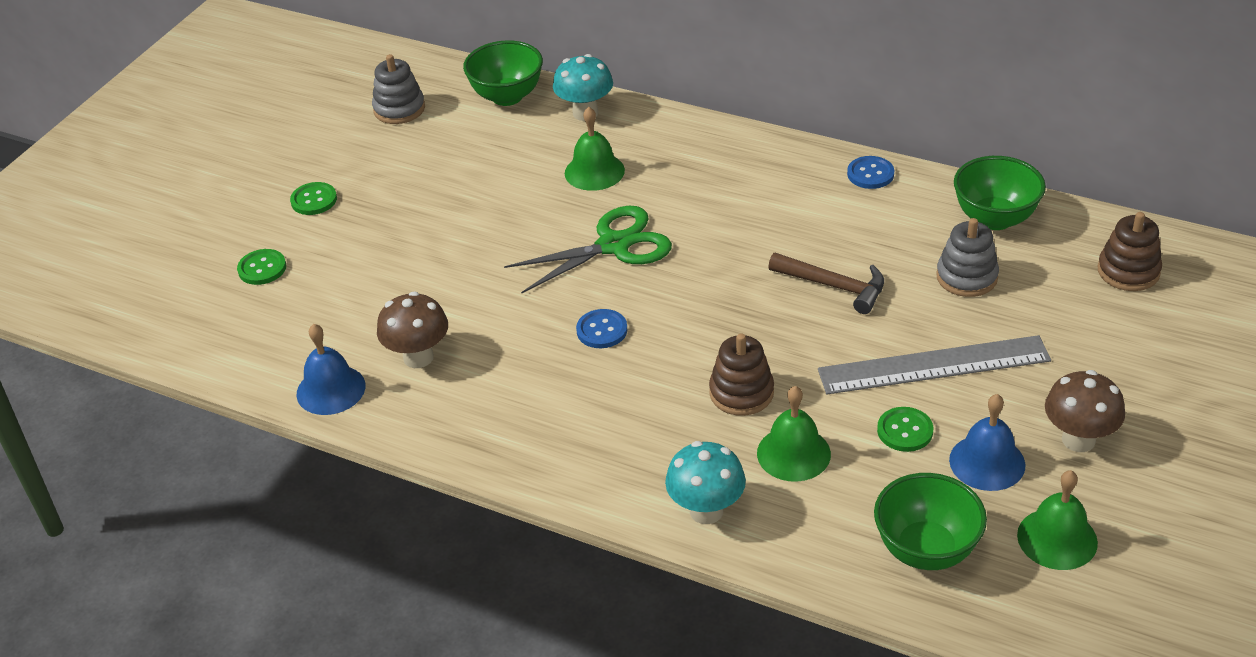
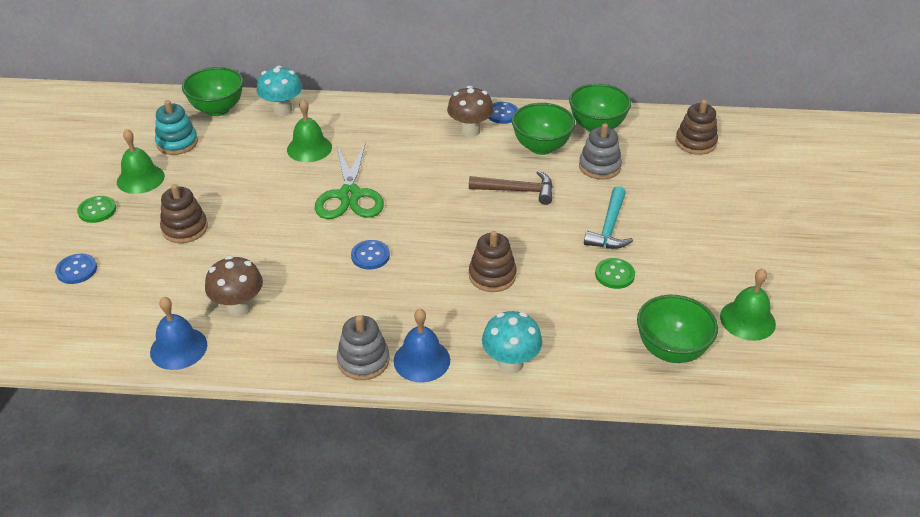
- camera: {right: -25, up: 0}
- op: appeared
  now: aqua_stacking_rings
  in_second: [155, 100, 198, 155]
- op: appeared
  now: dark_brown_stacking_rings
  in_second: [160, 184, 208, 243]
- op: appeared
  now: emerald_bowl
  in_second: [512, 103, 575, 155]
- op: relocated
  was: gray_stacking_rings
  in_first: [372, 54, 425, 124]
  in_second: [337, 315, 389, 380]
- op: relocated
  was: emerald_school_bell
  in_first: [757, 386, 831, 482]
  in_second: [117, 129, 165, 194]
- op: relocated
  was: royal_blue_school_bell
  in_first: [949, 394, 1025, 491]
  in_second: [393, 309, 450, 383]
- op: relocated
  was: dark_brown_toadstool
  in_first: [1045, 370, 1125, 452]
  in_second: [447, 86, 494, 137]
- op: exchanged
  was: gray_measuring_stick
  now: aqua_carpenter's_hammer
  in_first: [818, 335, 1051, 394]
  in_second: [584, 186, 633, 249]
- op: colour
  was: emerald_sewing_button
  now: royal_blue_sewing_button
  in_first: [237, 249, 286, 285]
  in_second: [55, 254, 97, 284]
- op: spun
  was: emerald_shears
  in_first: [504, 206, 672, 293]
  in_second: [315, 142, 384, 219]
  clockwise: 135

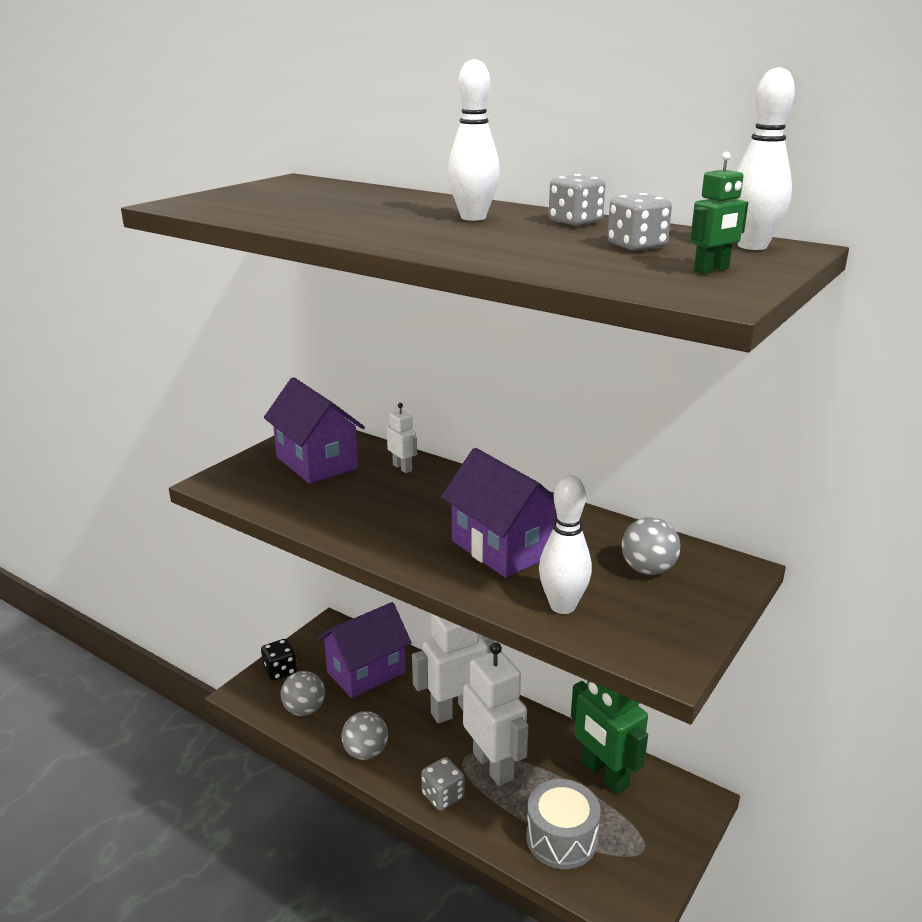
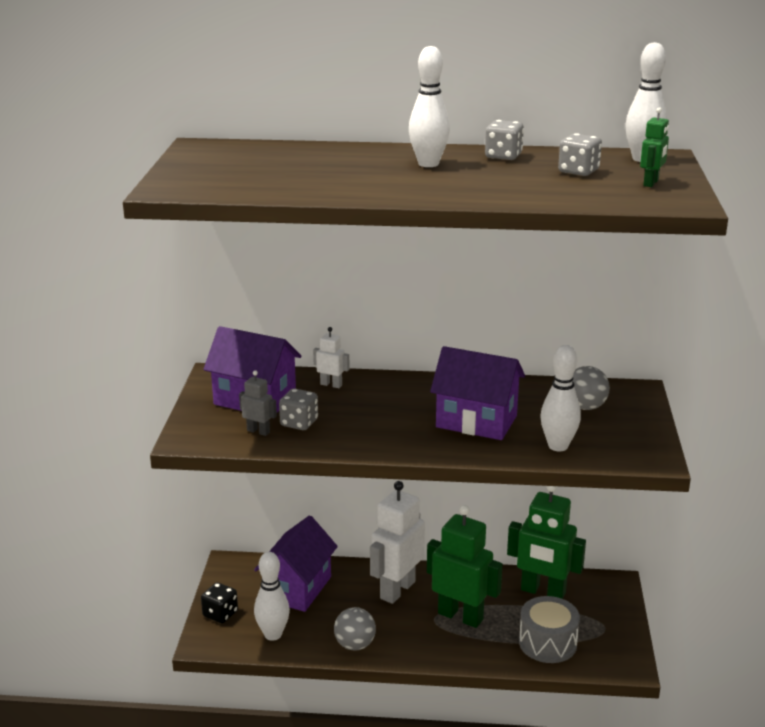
- camera: {right: -30, up: 0}
- op: appeared
  now: gray_robot_figure
  in_second: [239, 370, 277, 436]
- op: relocated
  was: gray_game_die
  in_first: [421, 757, 464, 810]
  in_second: [279, 388, 318, 430]
- op: exchanged
  was: gray_ball
  now: pure_white_skittle
  in_first: [281, 671, 325, 716]
  in_second: [254, 552, 290, 641]
- op: colour
  was: pure_white_robot_figure
  now: emerald_robot_figure
  in_first: [463, 642, 528, 786]
  in_second: [427, 505, 503, 628]

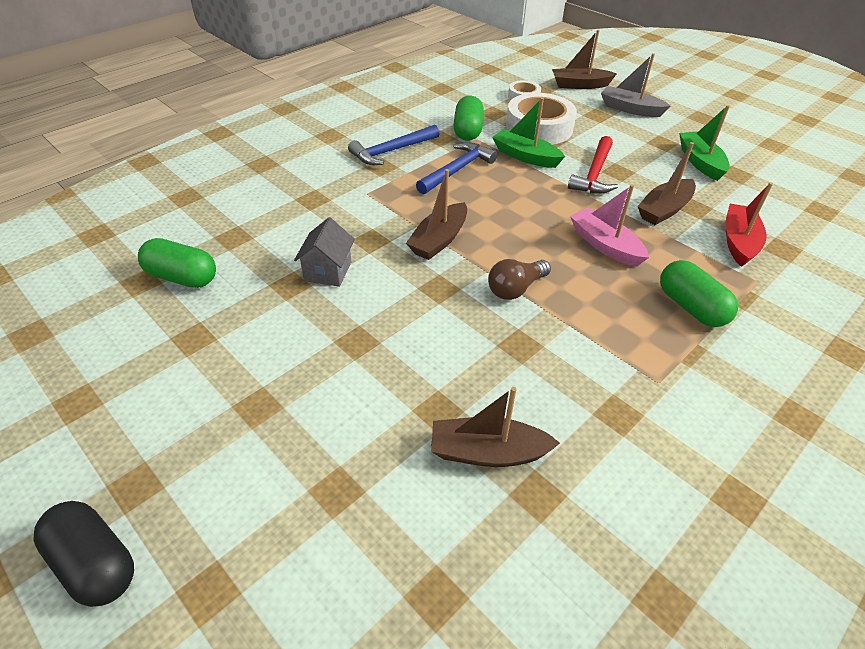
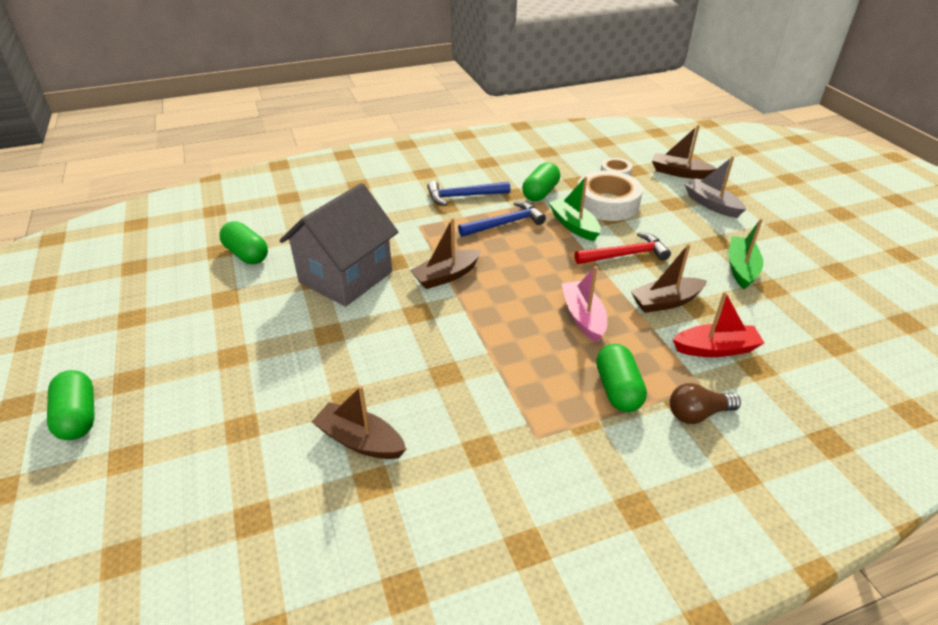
- camera: {right: 25, up: -5}
- op: relocated
  was: dark_brown_bulb
  in_first: [488, 259, 551, 300]
  in_second: [670, 383, 741, 424]
- op: colour
  was: jet-black_pill
  now: emerald_pill
  in_first: [33, 501, 134, 607]
  in_second: [47, 370, 95, 440]
- op: spun
  was: scarlet_carpenter's_hammer
  in_first: [568, 136, 618, 194]
  in_second: [575, 232, 671, 264]
  clockwise: -150
- op: spun
  was: scarlet_boat
  in_first: [725, 182, 773, 267]
  in_second: [672, 291, 764, 357]
  clockwise: 45
- op: size
  was: gray_house
  in_first: [294, 217, 355, 287]
  in_second: [280, 183, 398, 307]
  ratio: 2.15

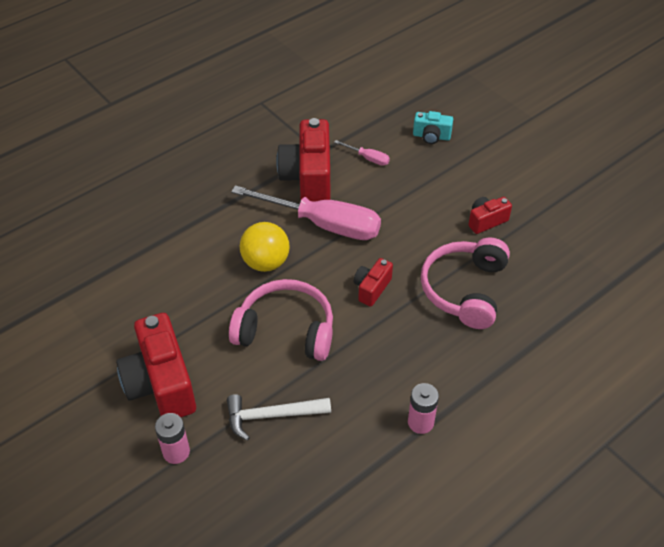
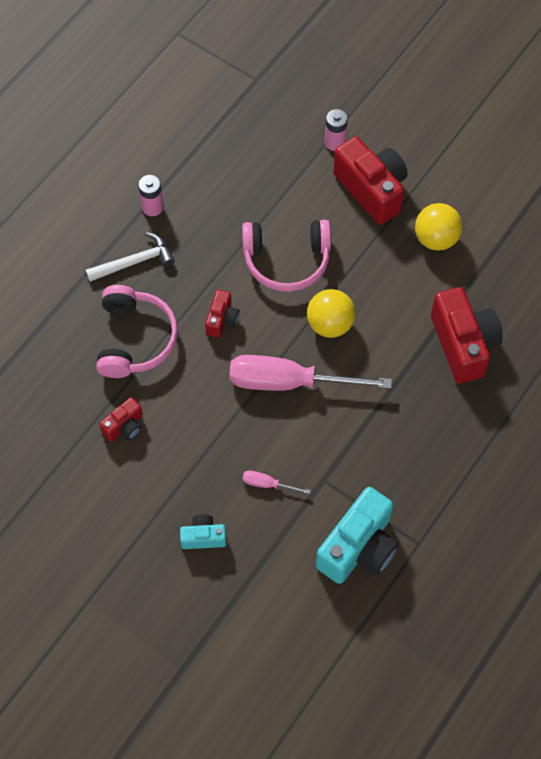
- camera: {right: 165, up: 15}
- op: appeared
  now: aqua_photo_camera
  in_second: [316, 487, 399, 584]
- op: appeared
  now: yellow_ball
  in_second: [415, 203, 463, 251]
- op: relocated
  was: pure_white_carpenter's_hammer
  in_first: [227, 394, 331, 441]
  in_second: [86, 232, 175, 282]
- op: relocated
  was: scarlet_photo_camera
  in_first: [276, 118, 330, 202]
  in_second: [431, 287, 503, 383]

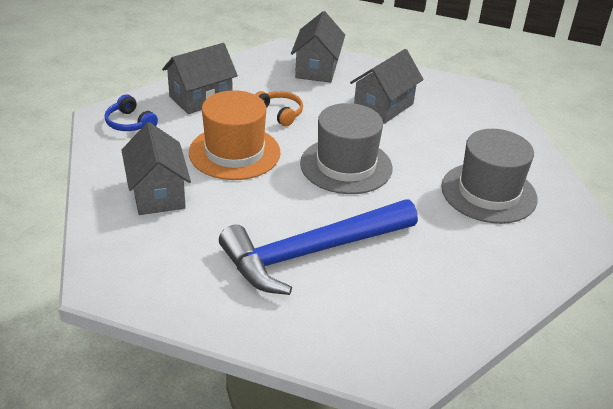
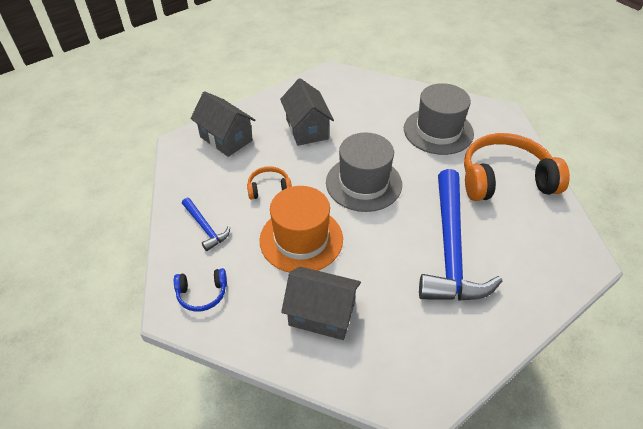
- camera: {right: -55, up: 10}
- op: appeared
  now: orange_headset
  in_second: [464, 133, 570, 201]
- op: exchanged
  was: gray_house
  now: royal_blue_carpenter's_hammer
  in_first: [162, 43, 238, 114]
  in_second: [182, 198, 230, 251]

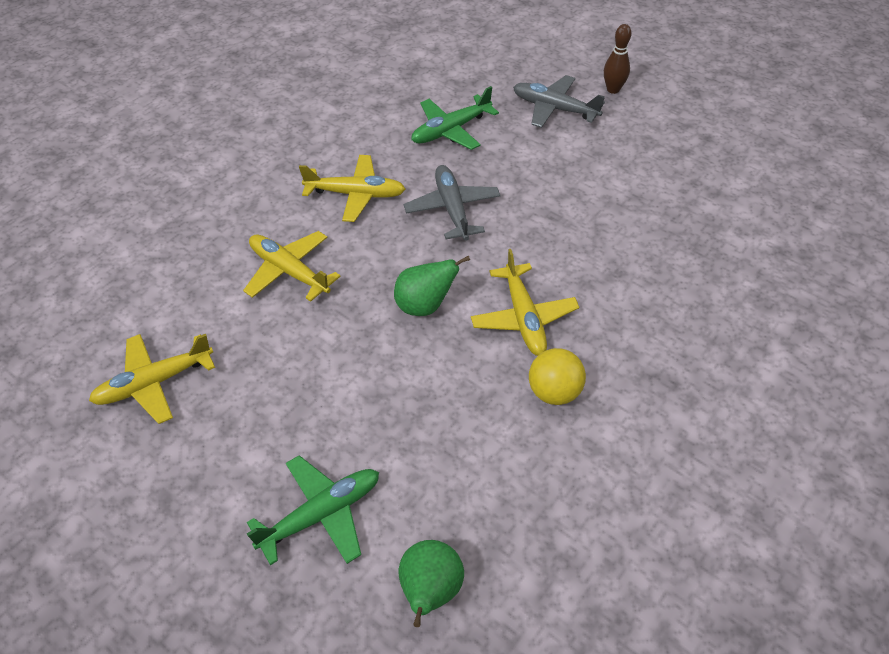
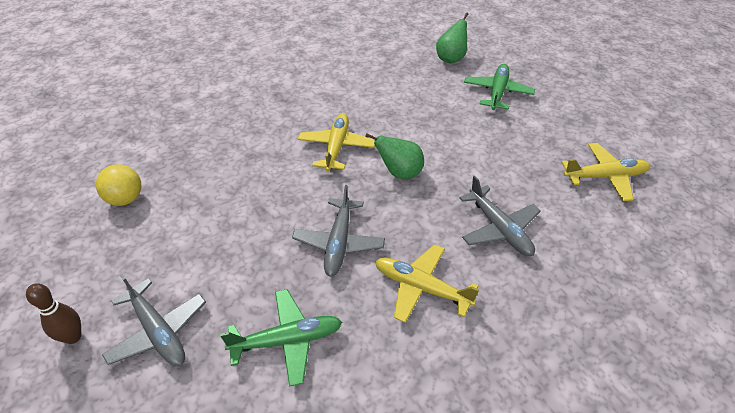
- camera: {right: -160, up: -5}
- op: relocated
  was: yellow_ball
  in_first: [529, 348, 586, 405]
  in_second: [96, 164, 141, 206]
- op: colour
  was: yellow_toy_plane
  now: gray_toy_plane
  in_first: [243, 231, 341, 302]
  in_second: [459, 176, 541, 256]
- op: spun
  was: emerald_toy_plane
  in_first: [247, 455, 379, 565]
  in_second: [464, 64, 535, 110]
  clockwise: 120

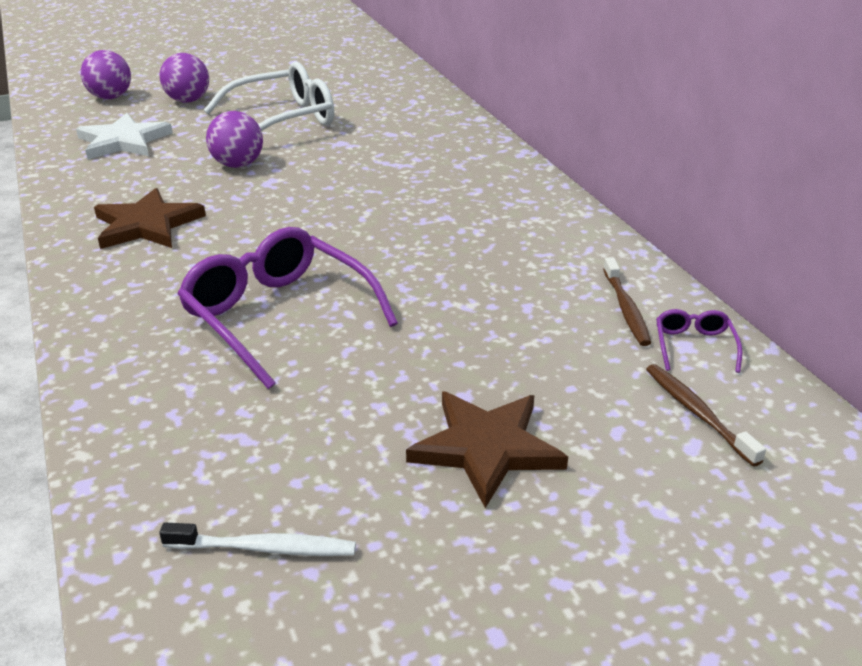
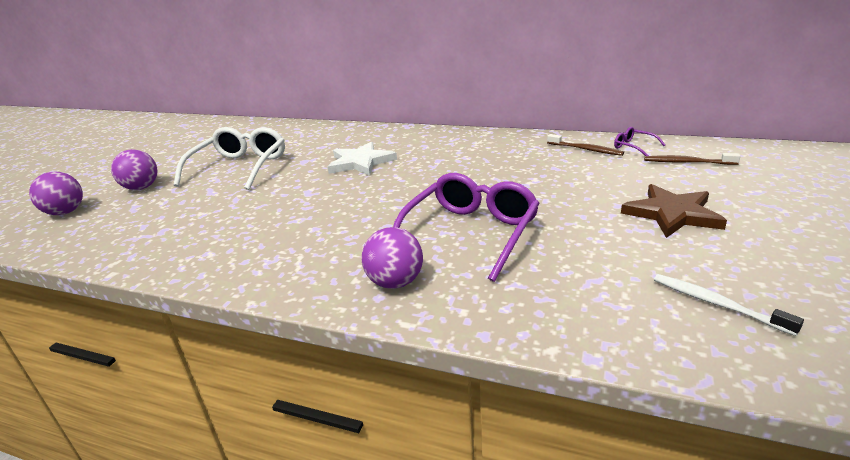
- camera: {right: -45, up: -5}
- op: missing
  was: dark_brown_five-pointed_star
  in_first: [94, 188, 206, 249]
- op: relocated
  was: pure_white_five-pointed_star
  in_first: [76, 113, 173, 160]
  in_second: [327, 142, 397, 176]
- op: relocated
  was: purple_ball
  in_first: [206, 111, 263, 168]
  in_second: [362, 227, 423, 289]
- op: spun
  was: pure_white_tooth_brush
  in_first: [159, 523, 356, 556]
  in_second: [654, 274, 804, 336]
  clockwise: -90
- op: spun
  was: purple_eyeglasses
  in_first: [177, 227, 398, 389]
  in_second: [393, 173, 540, 282]
  clockwise: 120

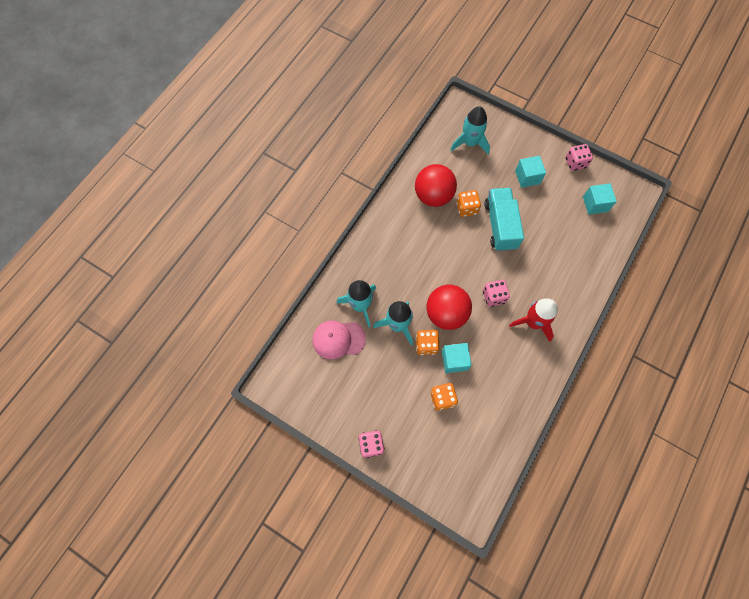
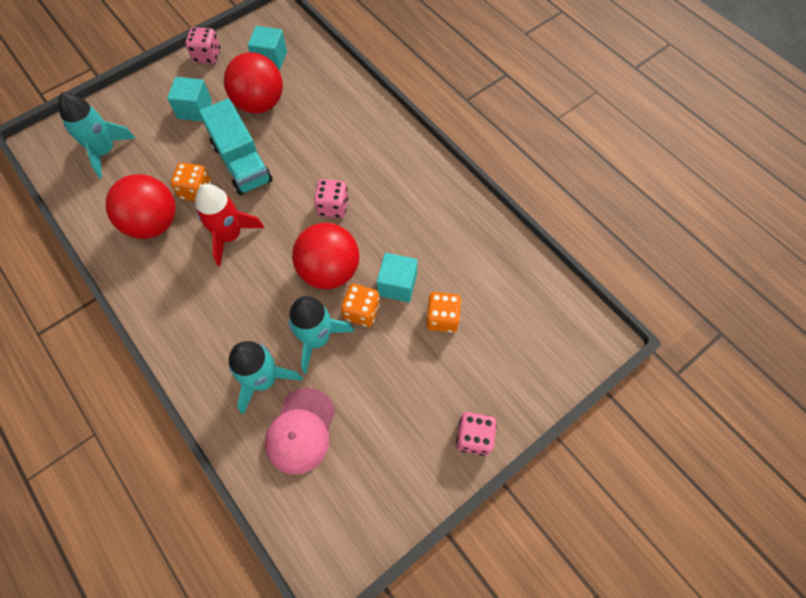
- camera: {right: -70, up: -5}
- op: appeared
  now: scarlet_ball
  in_second: [224, 52, 283, 113]
- op: relocated
  was: scarlet_spaceship
  in_first: [509, 298, 558, 342]
  in_second: [195, 184, 264, 266]
- op: spun
  was: aqua_truck
  in_first: [484, 188, 524, 251]
  in_second: [199, 99, 273, 195]
  clockwise: -135

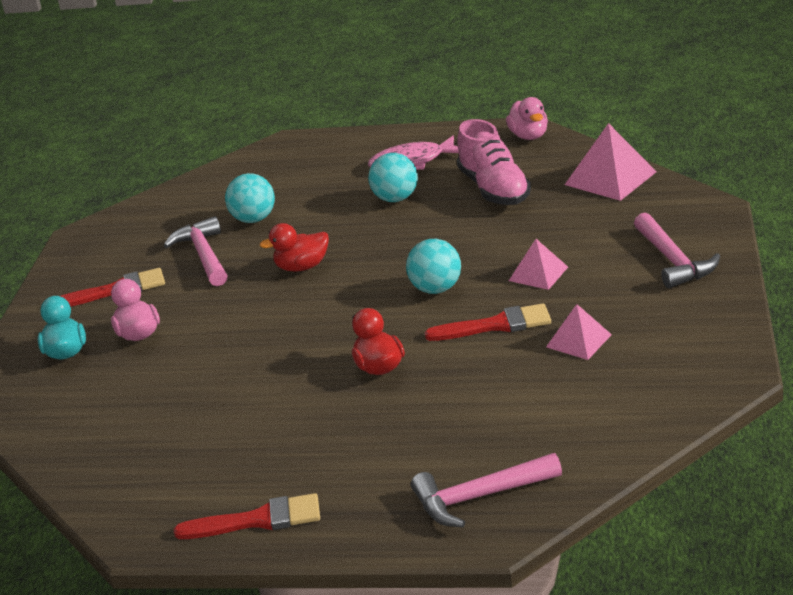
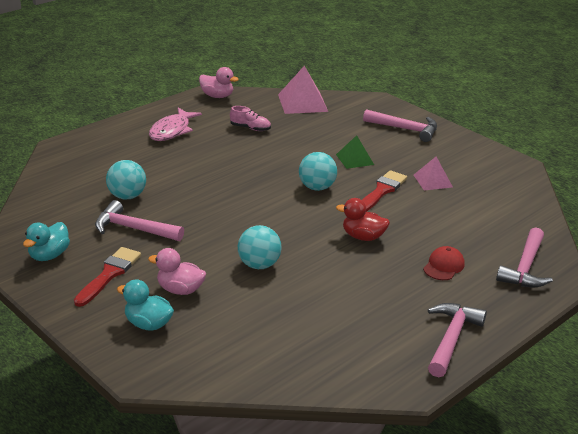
- camera: {right: -55, up: 0}
- op: missing
  was: scarlet_rubber_duck
  in_first: [260, 223, 329, 272]
- op: appeared
  now: aqua_rubber_duck
  in_second: [23, 222, 70, 261]
- op: appeared
  now: scarlet_cap
  in_second: [423, 246, 465, 280]
- op: relocated
  was: aqua_ball
  in_first: [368, 153, 418, 202]
  in_second: [238, 225, 281, 269]
- op: exchanged
  was: scarlet_paintbrush
  now: pink_carpenter's_hammer
  in_first: [174, 493, 320, 539]
  in_second: [428, 303, 487, 377]
- op: colour
  was: pink_solid_pyramid
  now: emerald_solid_pyramid
  in_first: [509, 239, 568, 290]
  in_second: [336, 135, 374, 169]
- op: size
  was: pink_lace-up_shoe
  in_first: [457, 119, 531, 205]
  in_second: [230, 106, 271, 131]
  ratio: 0.53

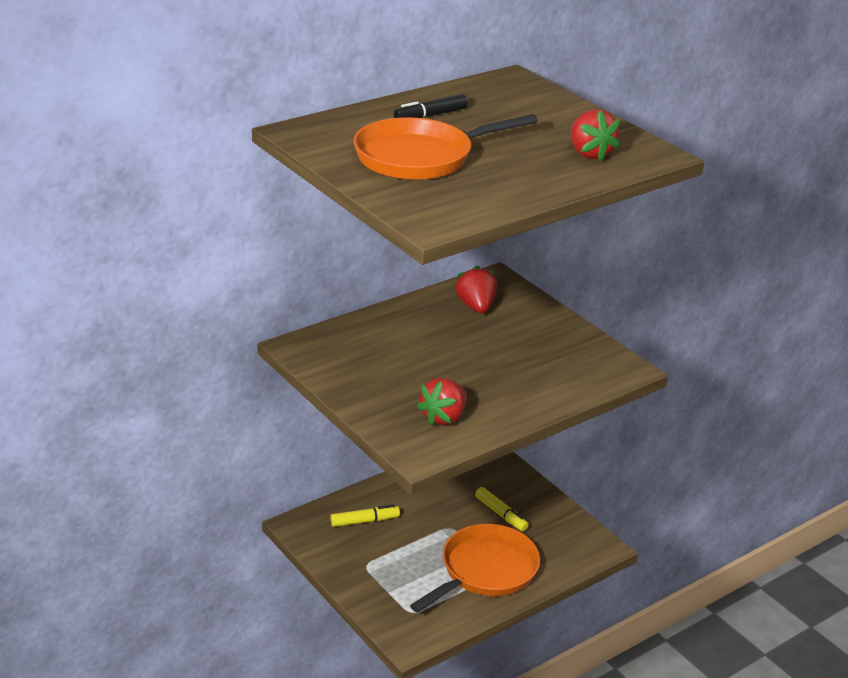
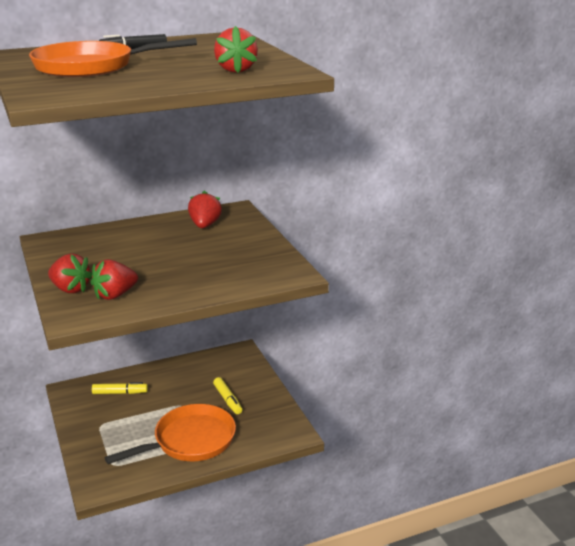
- camera: {right: 15, up: -5}
- op: appeared
  now: scarlet_strawberry
  in_second: [48, 254, 92, 293]

